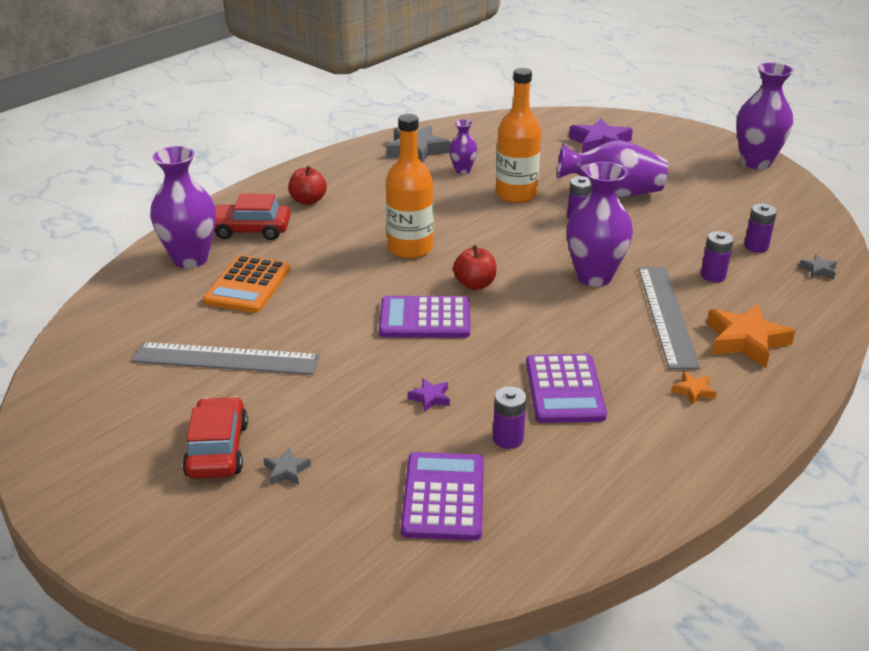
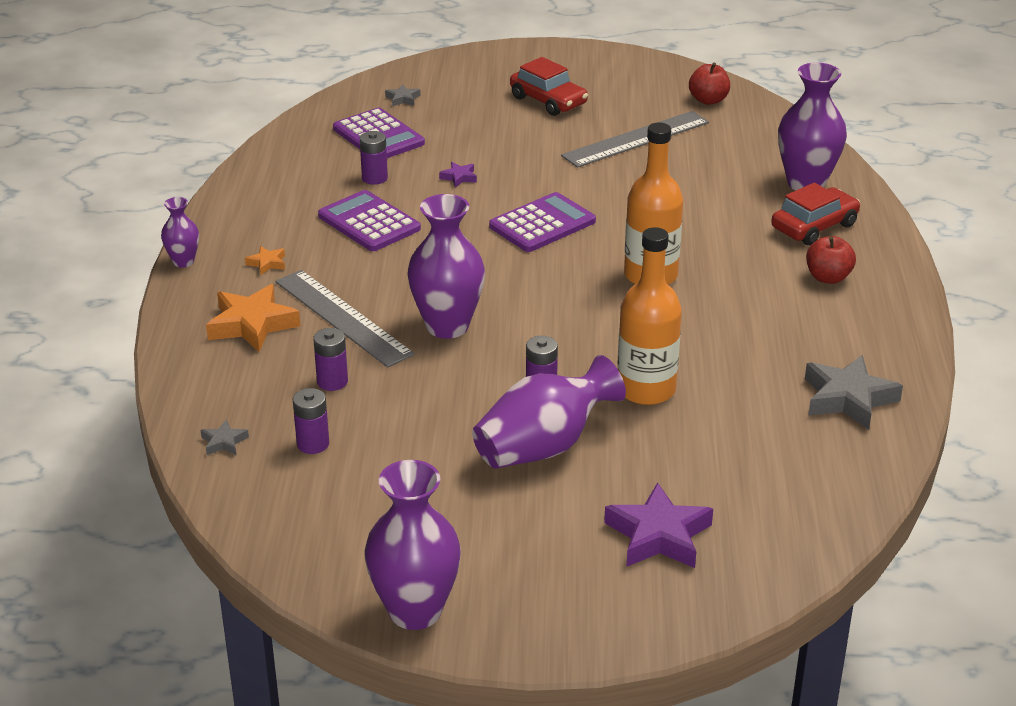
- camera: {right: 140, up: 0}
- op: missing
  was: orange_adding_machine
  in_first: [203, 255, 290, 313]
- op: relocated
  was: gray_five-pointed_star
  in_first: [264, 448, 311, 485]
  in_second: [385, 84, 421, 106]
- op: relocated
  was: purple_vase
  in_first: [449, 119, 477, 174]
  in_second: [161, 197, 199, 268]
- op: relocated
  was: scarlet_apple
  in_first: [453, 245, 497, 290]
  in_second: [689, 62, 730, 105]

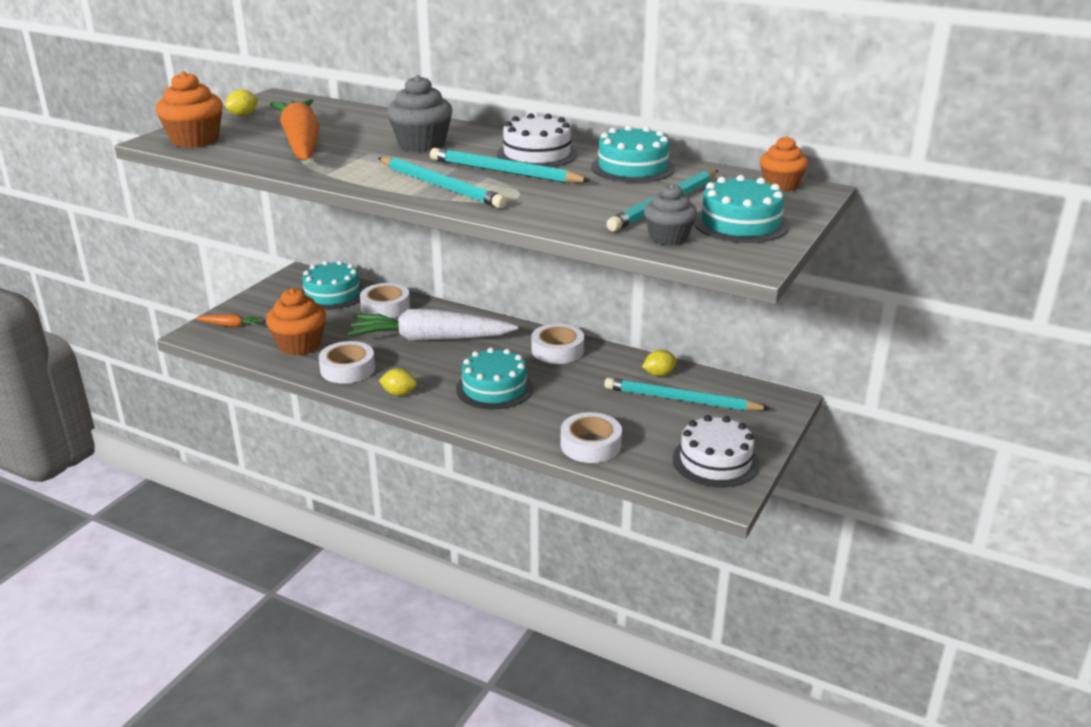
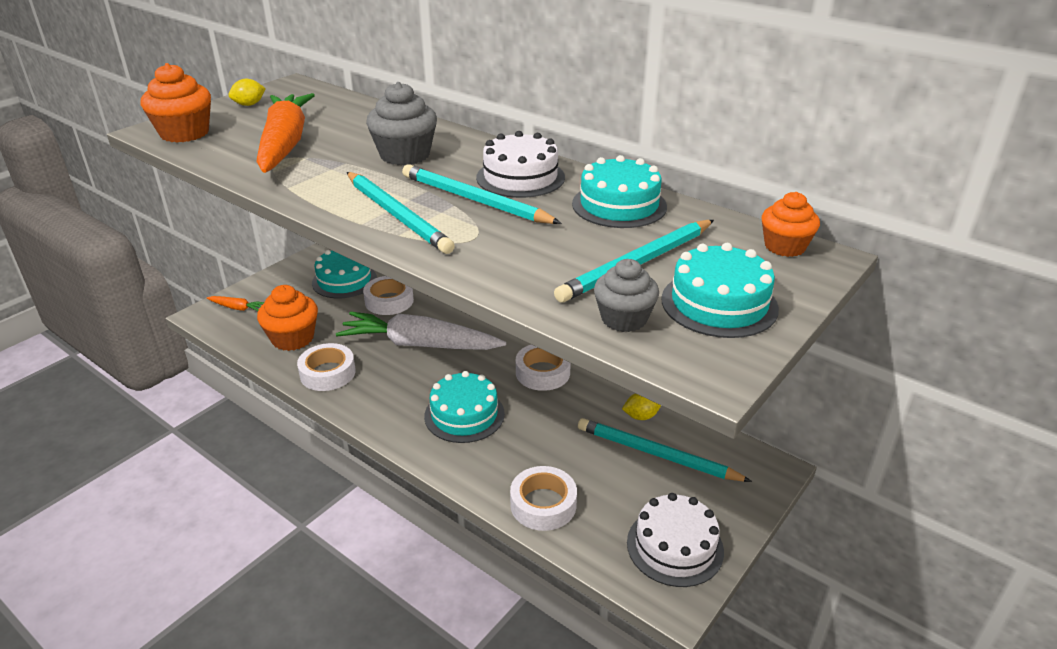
- camera: {right: 10, up: 5}
- op: missing
  was: yellow_lemon
  in_first: [379, 368, 417, 396]

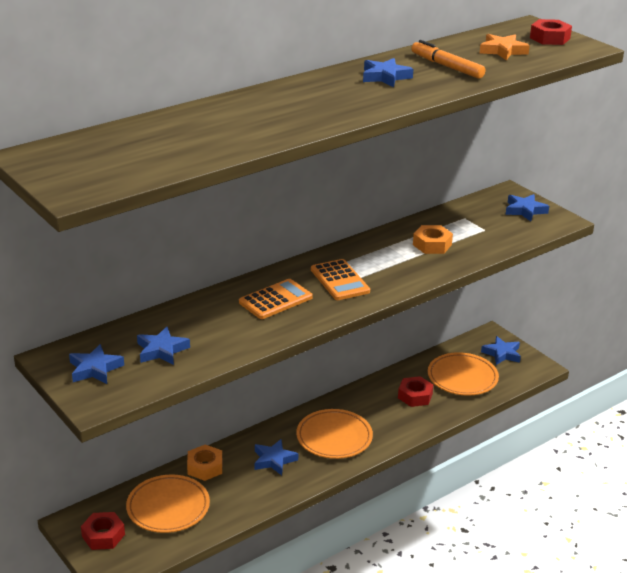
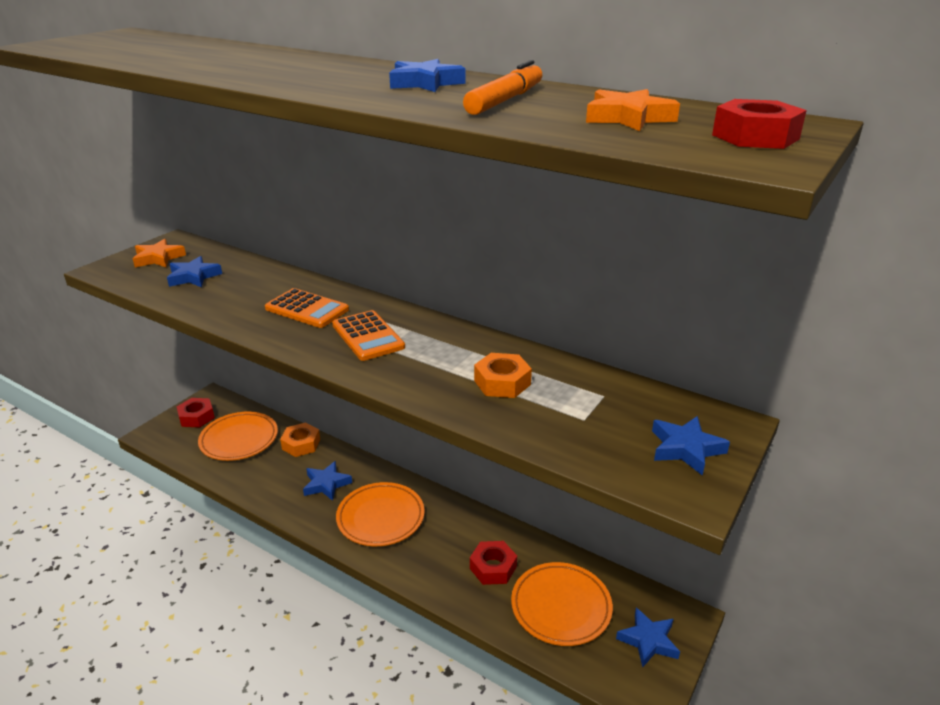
- camera: {right: 70, up: 0}
- op: colour
  was: royal_blue_five-pointed_star
  now: orange_five-pointed_star
  in_first: [69, 344, 124, 384]
  in_second: [133, 239, 186, 267]
- op: spun
  was: orange_adding_machine
  in_first: [311, 259, 370, 300]
  in_second: [332, 310, 405, 361]
  clockwise: -75

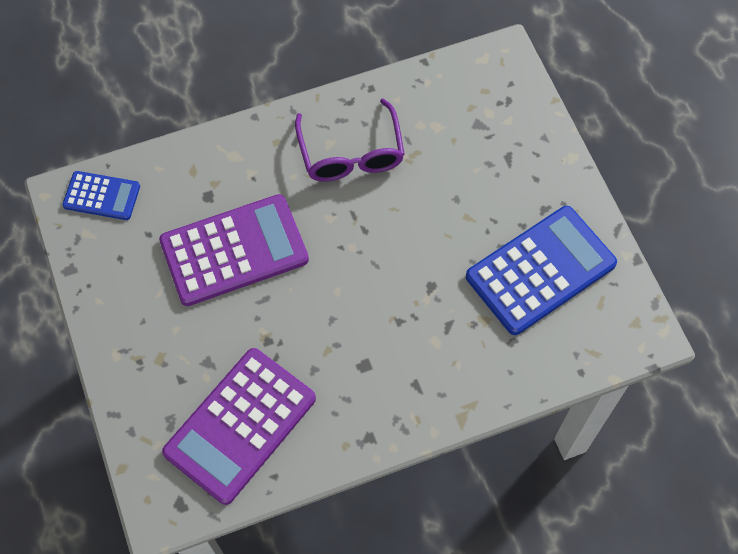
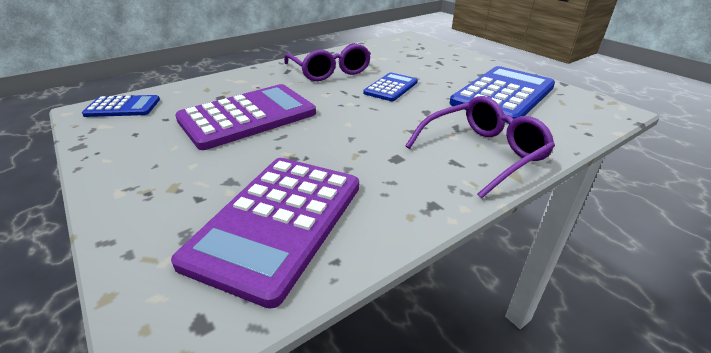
- camera: {right: -15, up: -30}
- op: appeared
  now: royal_blue_adding_machine
  in_second: [363, 73, 418, 101]
- op: appeared
  now: purple_eyeglasses
  in_second: [405, 96, 555, 199]

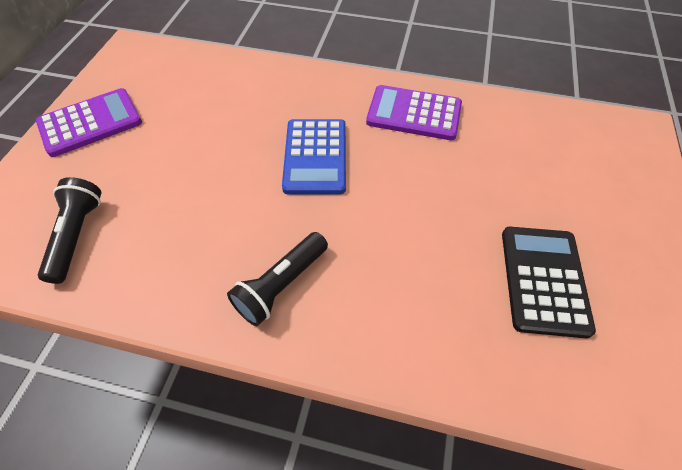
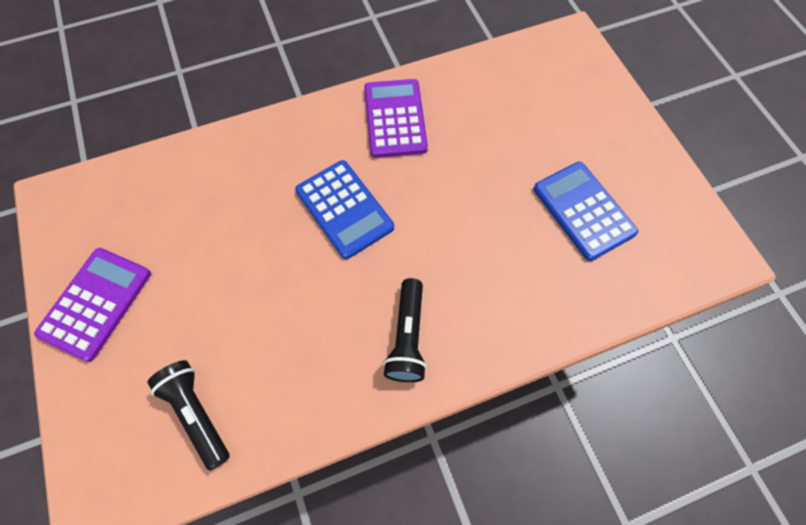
- camera: {right: -35, up: 10}
- op: colour
  was: jet-black_adding_machine
  now: royal_blue_adding_machine
  in_first: [502, 227, 596, 338]
  in_second: [533, 162, 638, 261]
- op: spun
  was: purple_adding_machine
  in_first: [366, 85, 462, 140]
  in_second: [364, 79, 428, 158]
  clockwise: 105

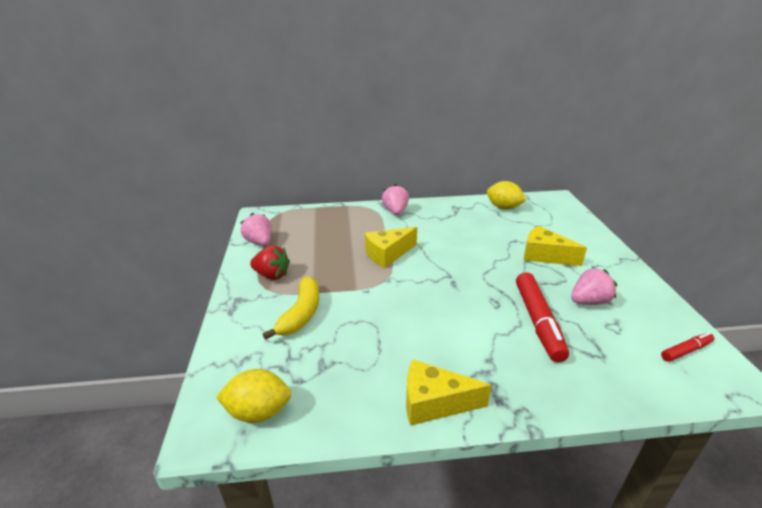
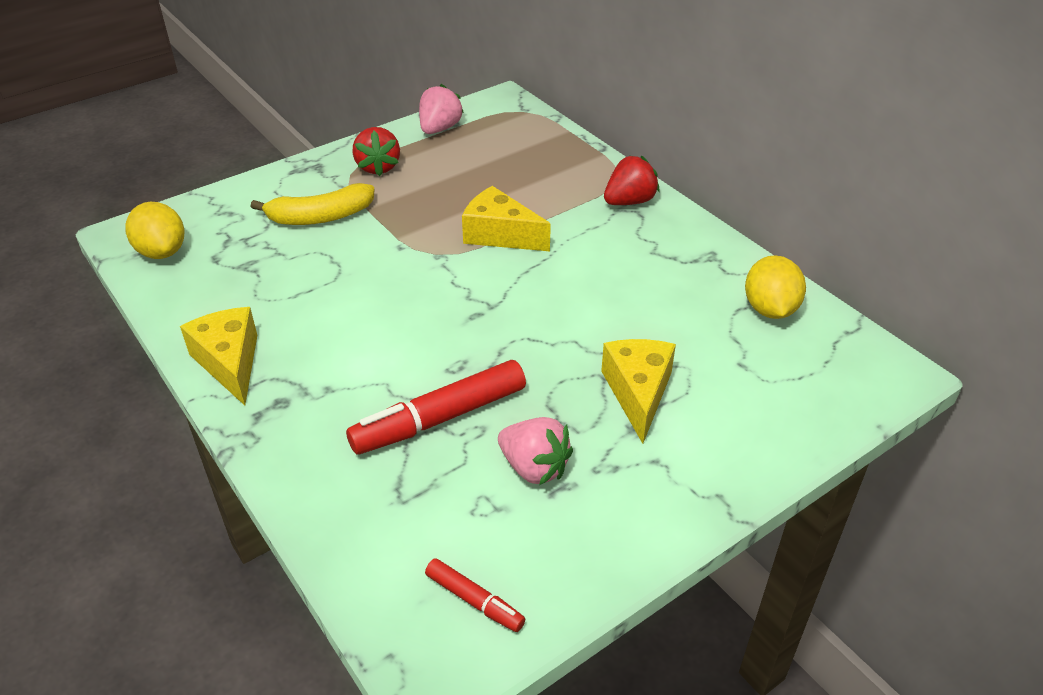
- camera: {right: 60, up: 10}
- op: colour
  was: pink_strawberry
  now: scarlet_strawberry
  in_first: [382, 184, 409, 215]
  in_second: [604, 155, 660, 205]

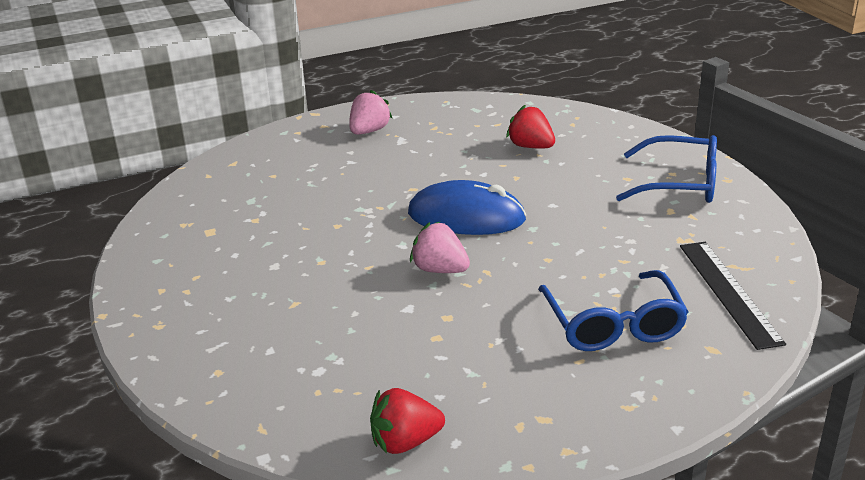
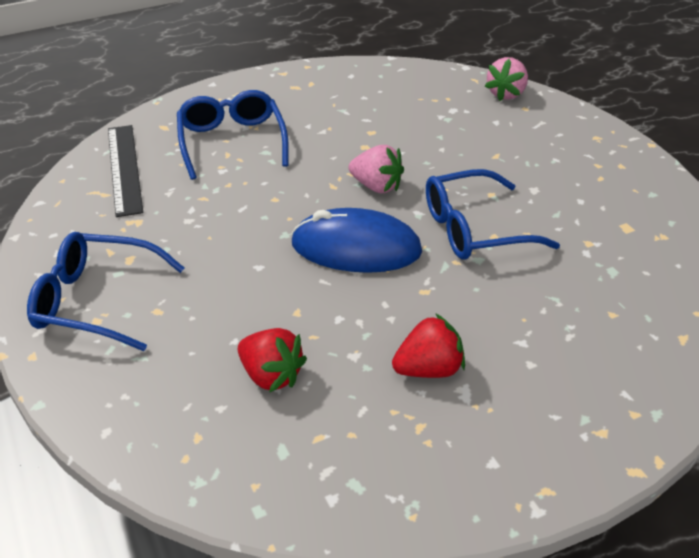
- camera: {right: 175, up: 10}
- op: appeared
  now: royal_blue_eyeglasses
  in_second: [426, 169, 560, 260]
- op: relocated
  was: pink_strawberry
  in_first: [349, 90, 392, 135]
  in_second: [485, 57, 528, 101]
- op: relocated
  was: scarlet_strawberry
  in_first: [370, 388, 445, 454]
  in_second: [392, 313, 465, 378]

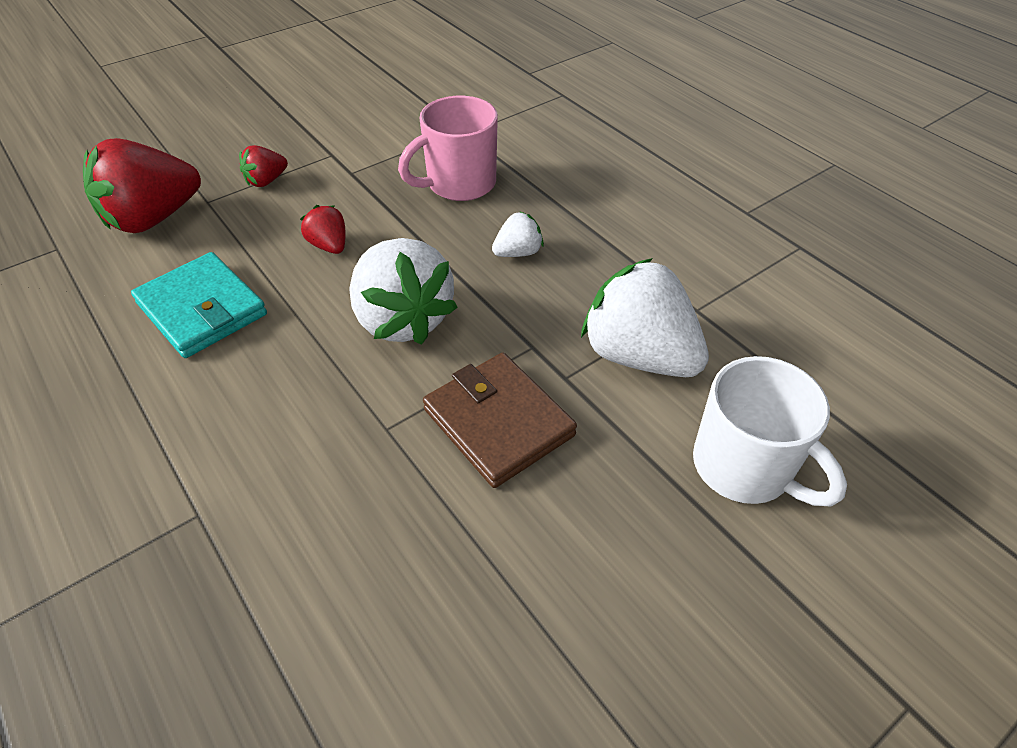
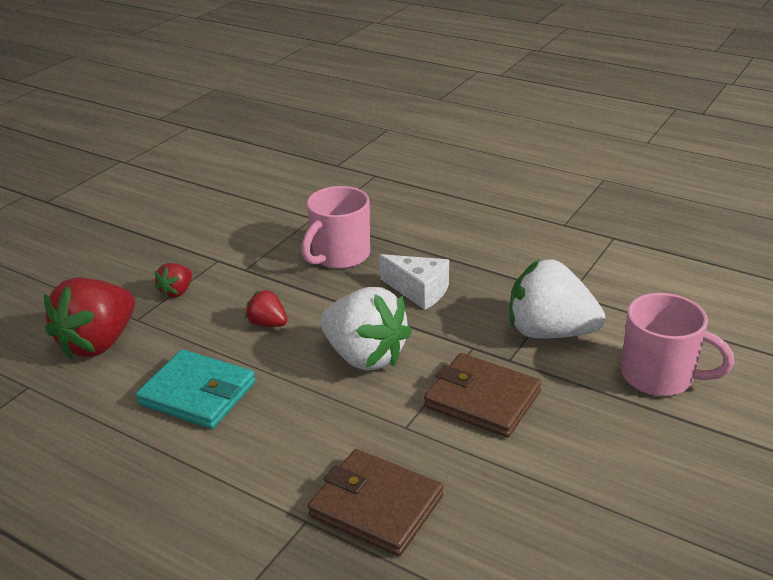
- camera: {right: -20, up: -15}
- op: appeared
  now: dark_brown_wallet
  in_second: [308, 449, 443, 556]
- op: exchanged
  was: pure_white_strawberry
  now: pure_white_cheese
  in_first: [492, 212, 544, 257]
  in_second: [379, 254, 449, 310]
- op: colour
  was: pure_white_mug
  now: pink_mug
  in_first: [693, 356, 847, 506]
  in_second: [621, 293, 734, 396]

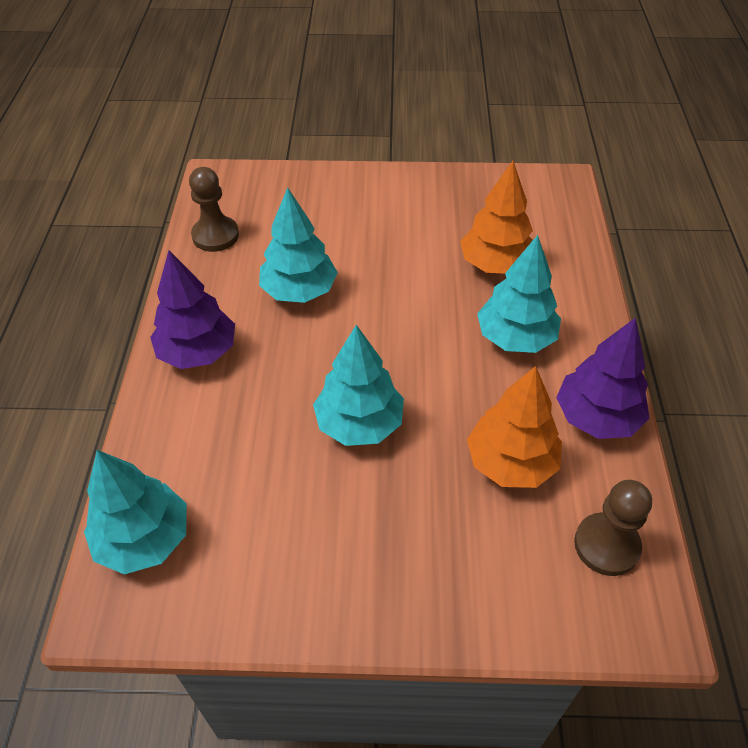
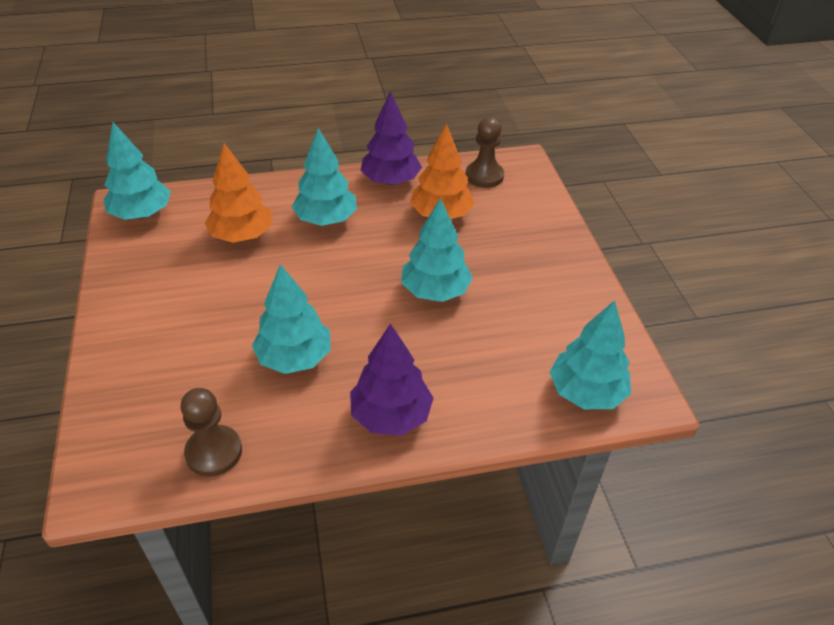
- camera: {right: -105, up: -5}
- op: appeared
  now: aqua_tree
  in_second: [103, 122, 171, 220]

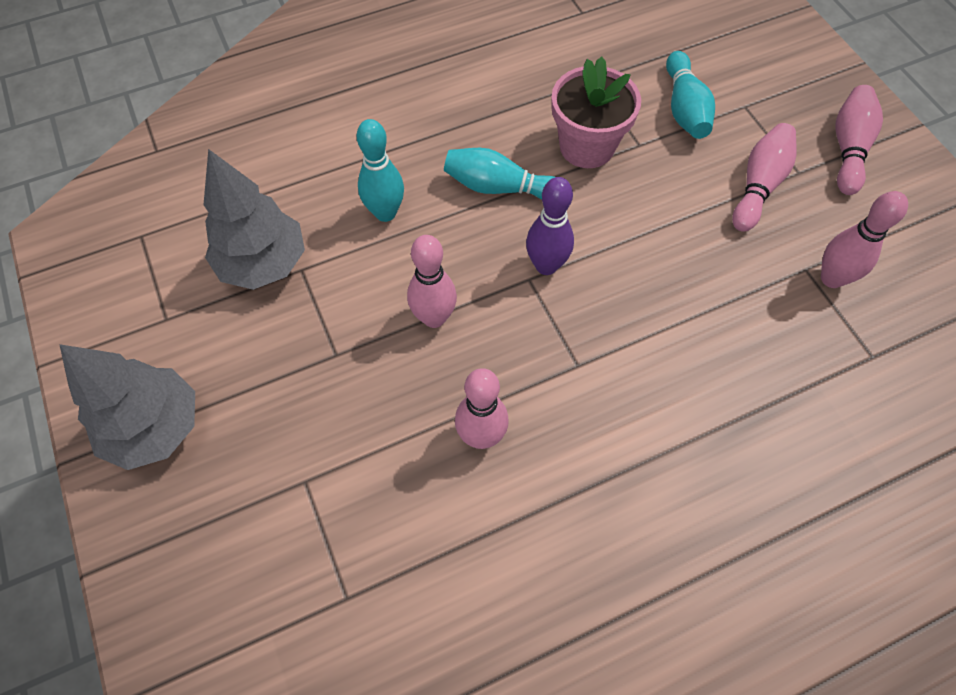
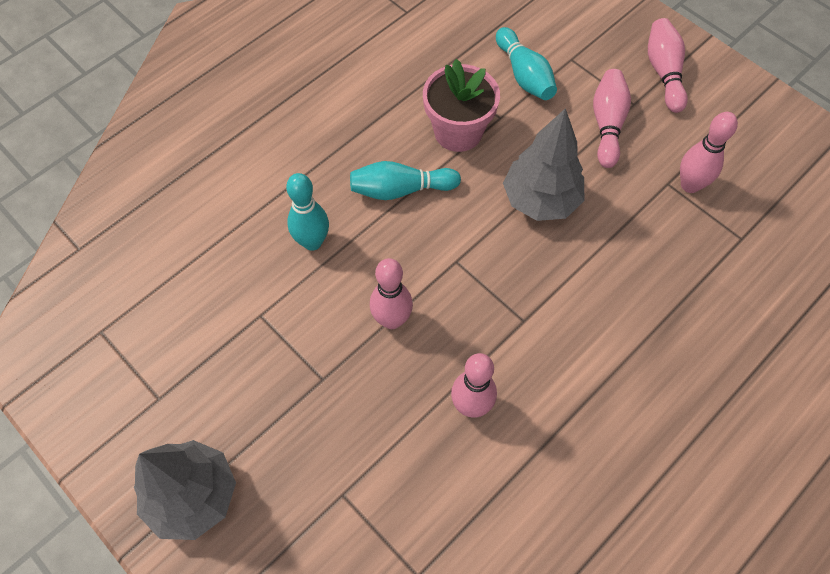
- camera: {right: -20, up: 0}
- op: missing
  was: purple_skittle
  in_first: [526, 177, 574, 275]
- op: relocated
  was: gray_tree
  in_first: [203, 149, 305, 290]
  in_second: [503, 108, 584, 221]

